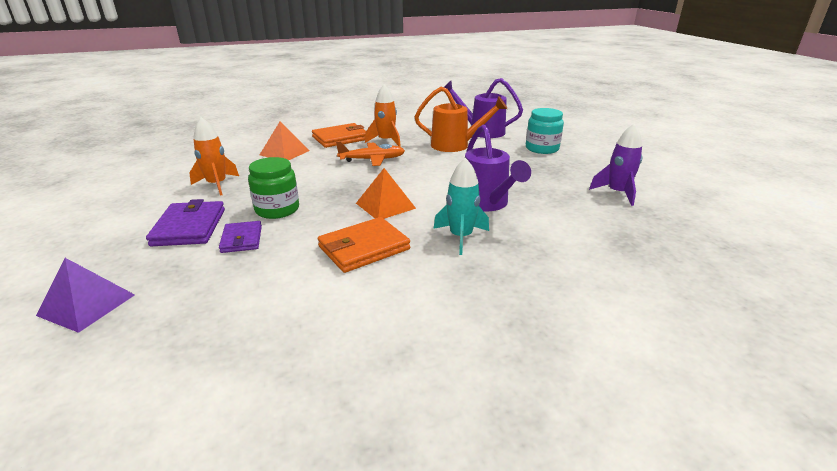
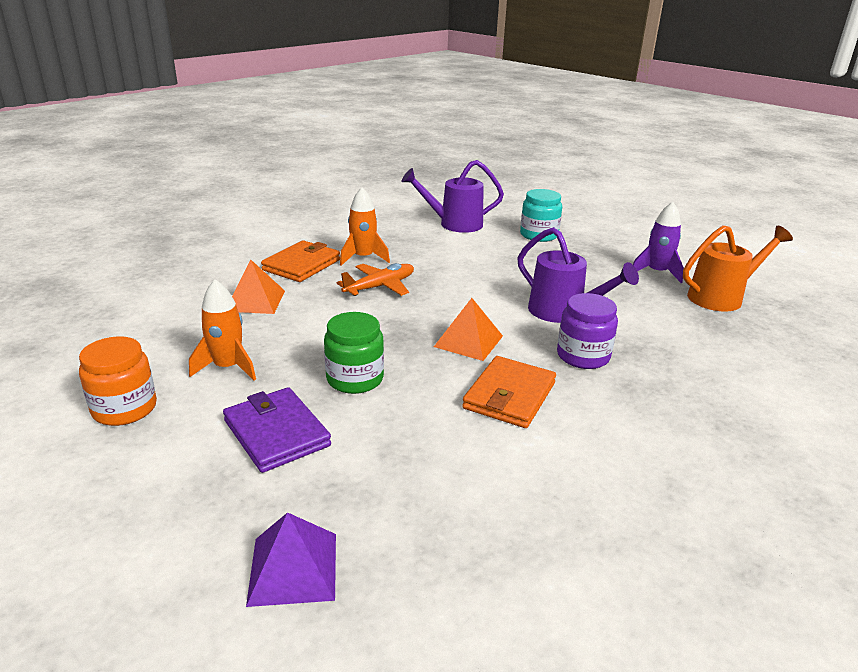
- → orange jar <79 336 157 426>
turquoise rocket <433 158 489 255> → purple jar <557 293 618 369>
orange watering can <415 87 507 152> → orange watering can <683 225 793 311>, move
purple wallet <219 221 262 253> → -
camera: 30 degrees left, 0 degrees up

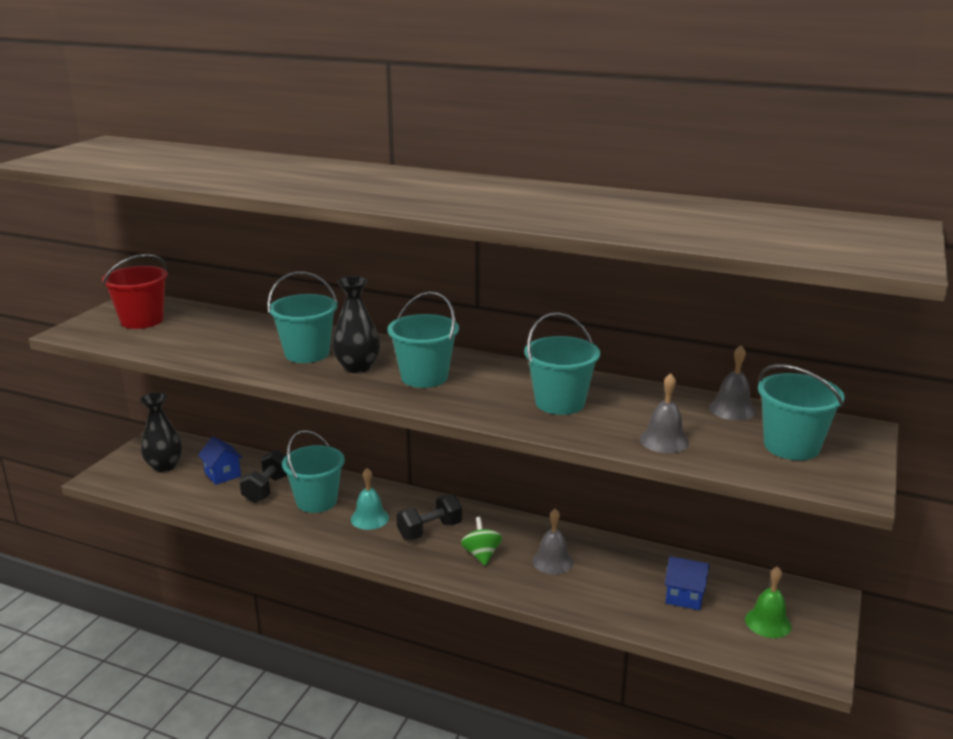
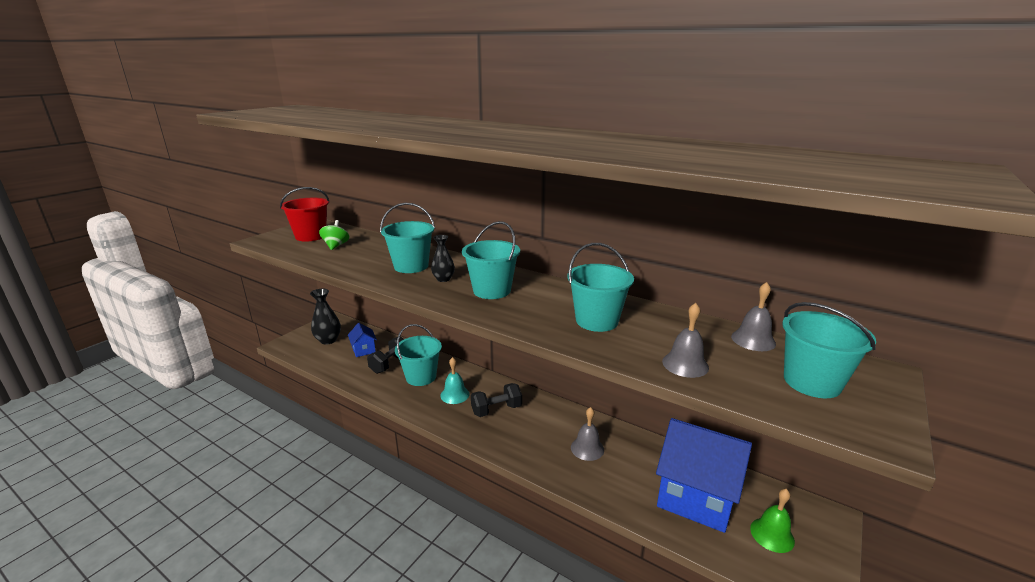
green spinning top <461 517 502 566> → green spinning top <319 220 350 250>, move
black vase <332 276 380 373> → black vase <431 235 455 282>, x0.62
blue house <665 556 709 610> → blue house <656 418 752 533>, x2.17
camera: 10 degrees right, 0 degrees up

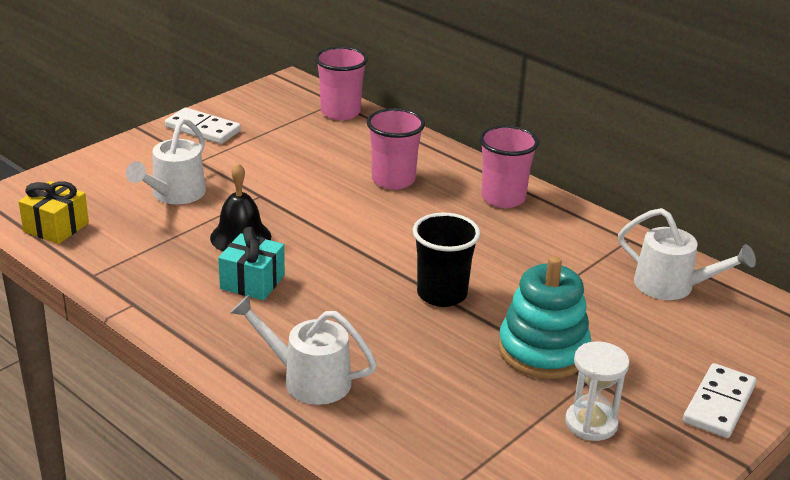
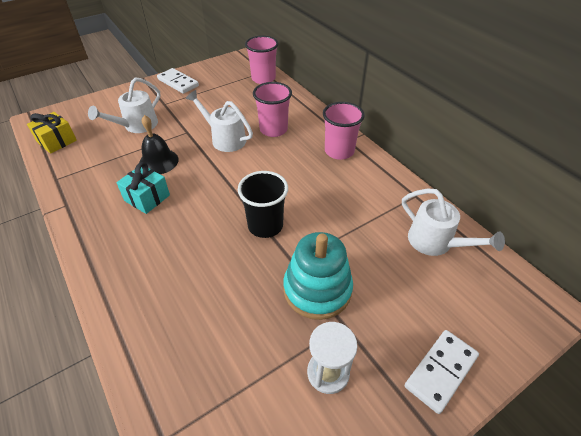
white watering can <230 295 377 405> → white watering can <186 90 253 152>, move
camera: 15 degrees right, 15 degrees up

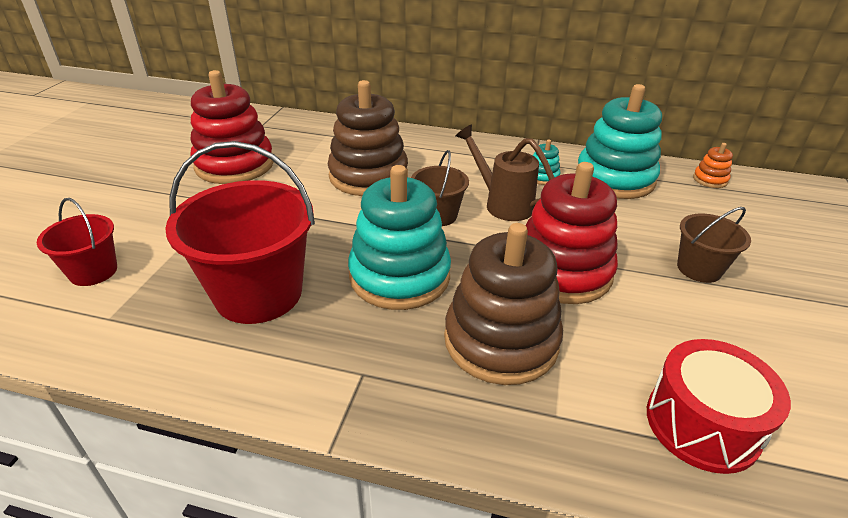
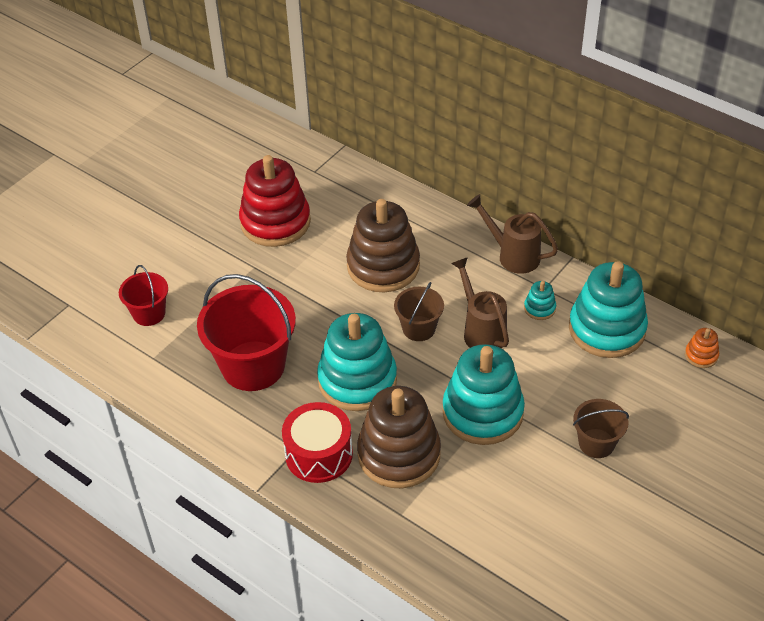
red drum <647 339 791 474> → red drum <282 402 353 483>, move
red stacking toy <525 162 618 304> → turquoise stacking toy <442 344 525 445>
- → brown watering can <467 194 558 274>
camera: 25 degrees right, 10 degrees up

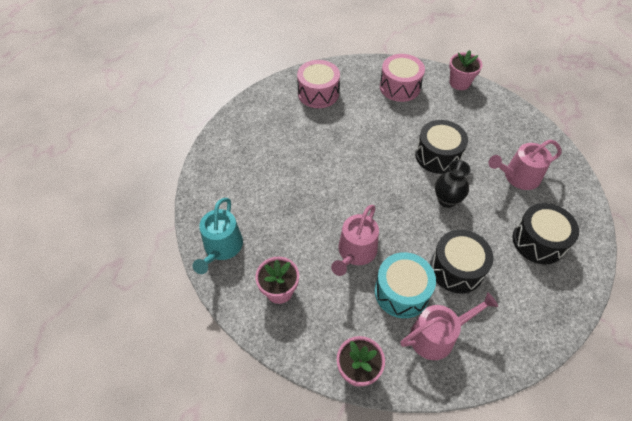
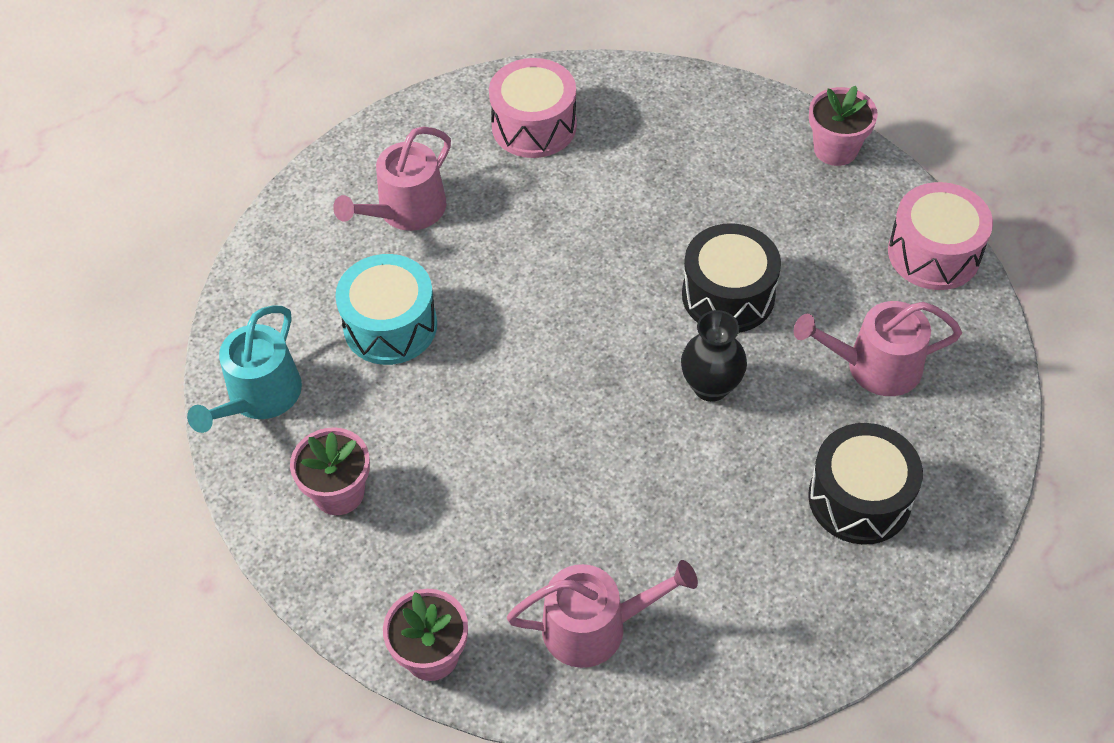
pink watering can <331 205 379 276> → pink watering can <333 127 451 231>, move
turquoise drum <375 252 436 318> → turquoise drum <335 254 437 365>, move
pink drum <380 54 425 102> → pink drum <888 182 993 290>, move
black drum <430 230 493 294> → -
camera: 15 degrees right, 0 degrees up

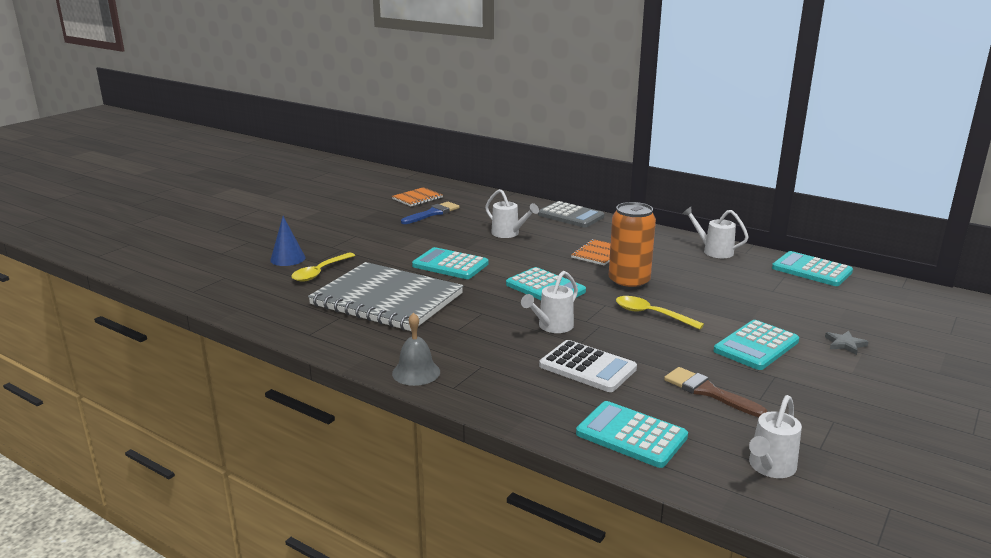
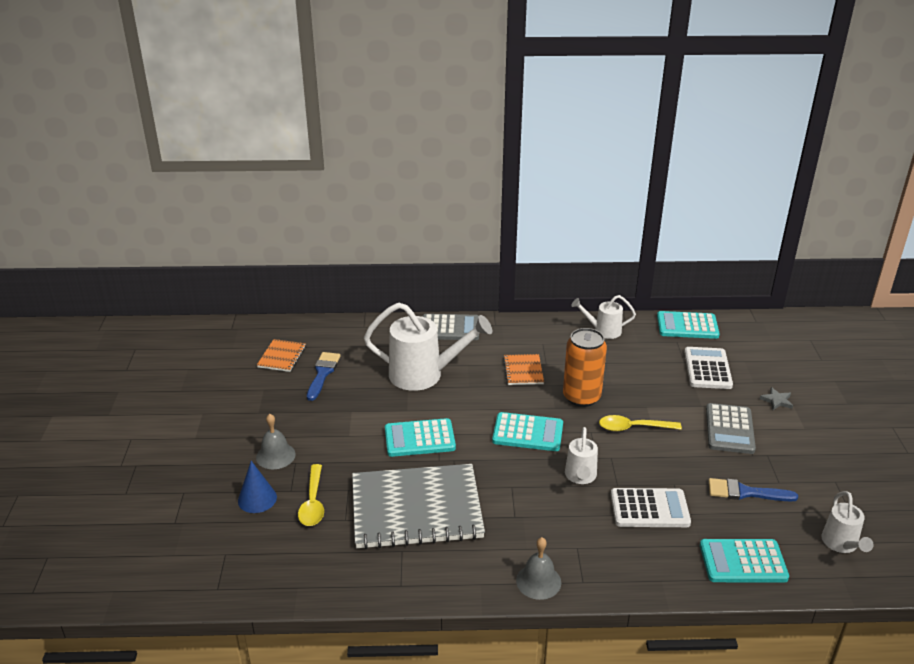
- → grey bell <256 414 295 469>
white watering can <485 189 539 238> → white watering can <364 302 492 391>, x1.85
- → white calculator <684 347 733 389>
turquoise calculator <714 320 799 370> → grey calculator <706 403 756 454>
brown brush <664 367 767 417> → blue brush <709 478 798 502>
camera: 35 degrees left, 10 degrees up

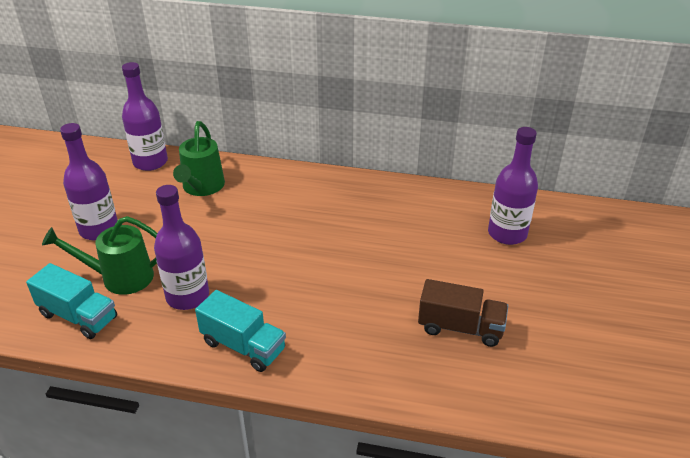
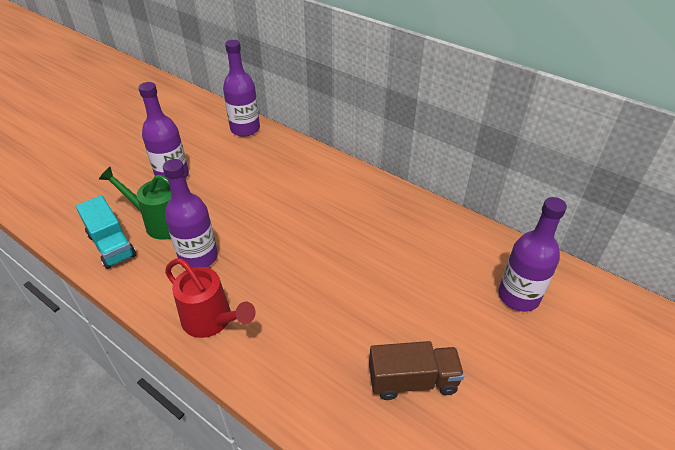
turquoise truck <195 290 286 372> → red watering can <165 258 256 338>
brown truck <418 279 508 347> → brown truck <369 341 464 400>, 45 degrees counterclockwise
green watering can <173 121 225 196> → -
camera: 25 degrees right, 5 degrees up

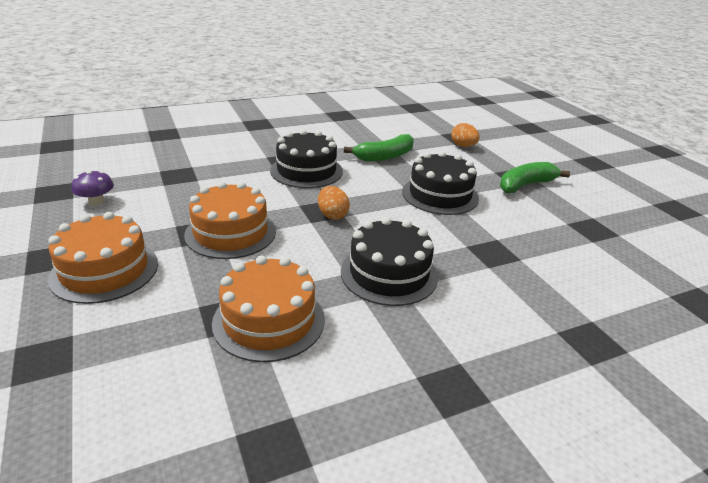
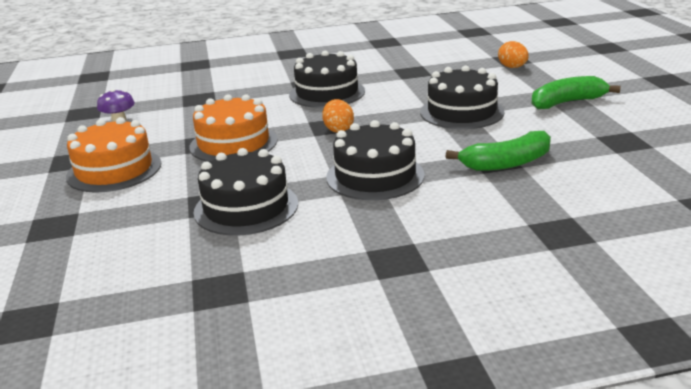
orange cake <212 256 325 362> → black cake <193 148 298 235>
green banana <344 134 414 161> → green banana <446 131 551 171>, move
camera: 15 degrees right, 5 degrees down

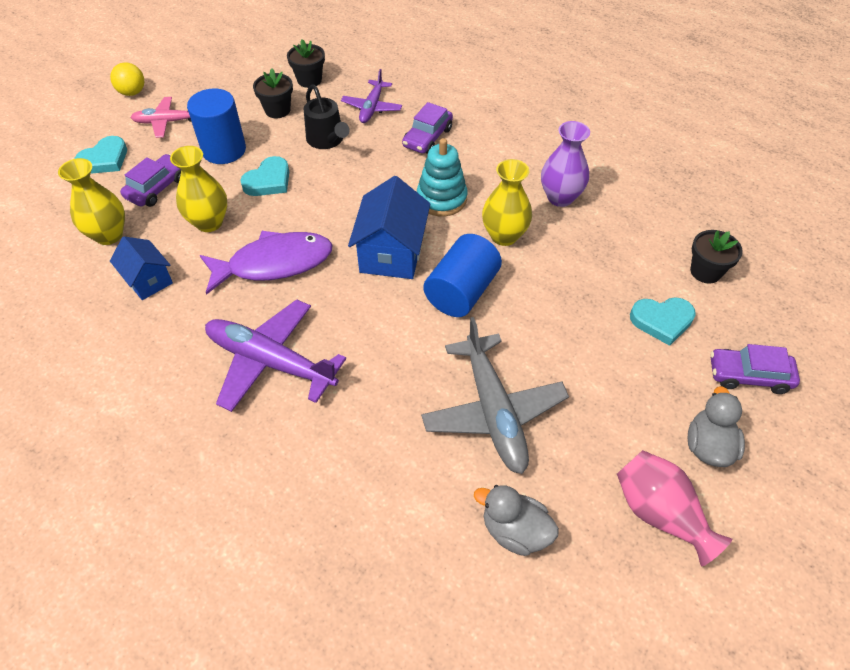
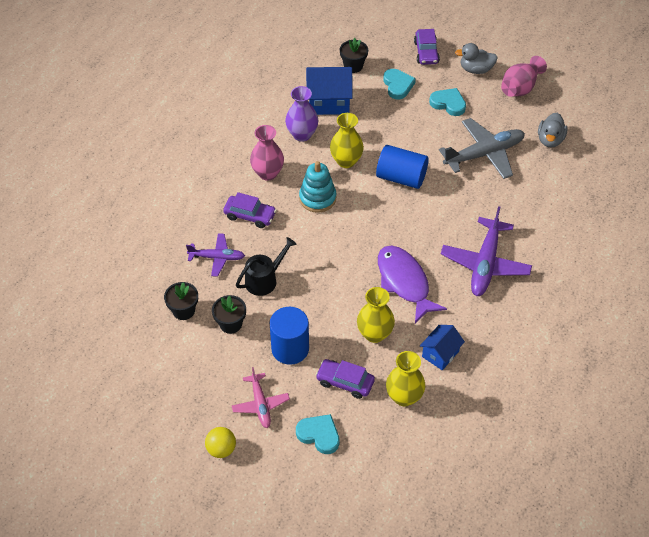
- → pink vase <250 125 284 181>
blue house <348 176 430 279> → blue house <306 67 353 115>, move
turquoise heart <240 156 289 196> → turquoise heart <429 88 466 116>, move
camera: 100 degrees left, 0 degrees up

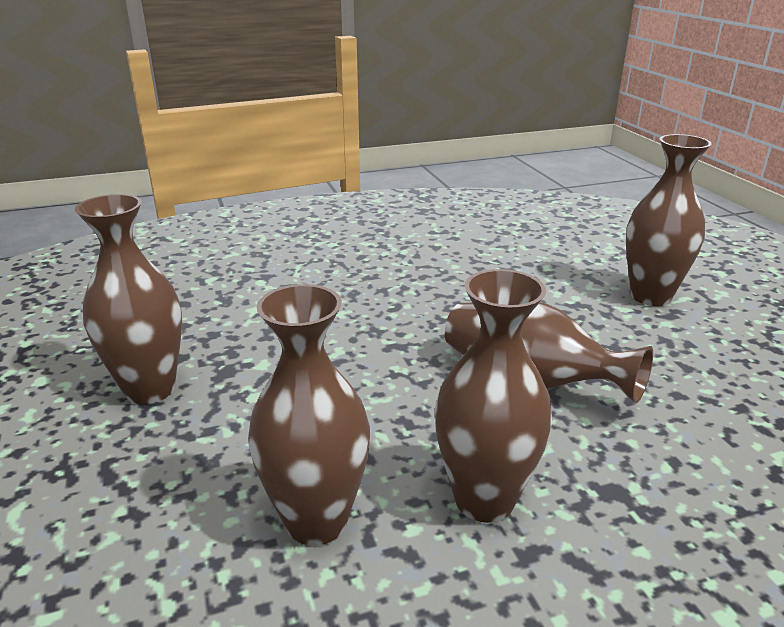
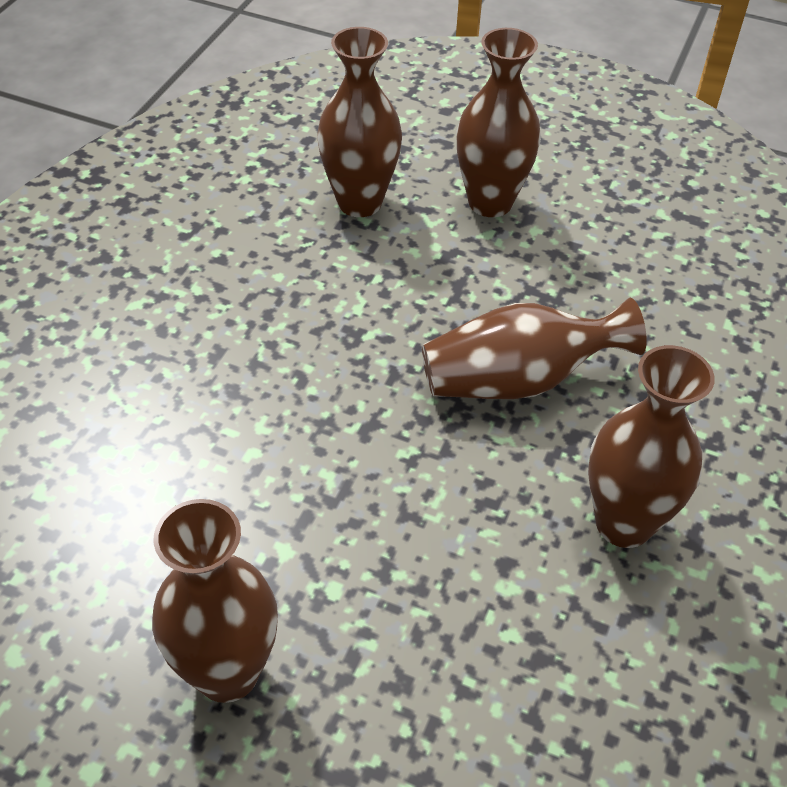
brown vase <248 284 370 546> → brown vase <317 27 402 217>, move
camera: 50 degrees left, 20 degrees up

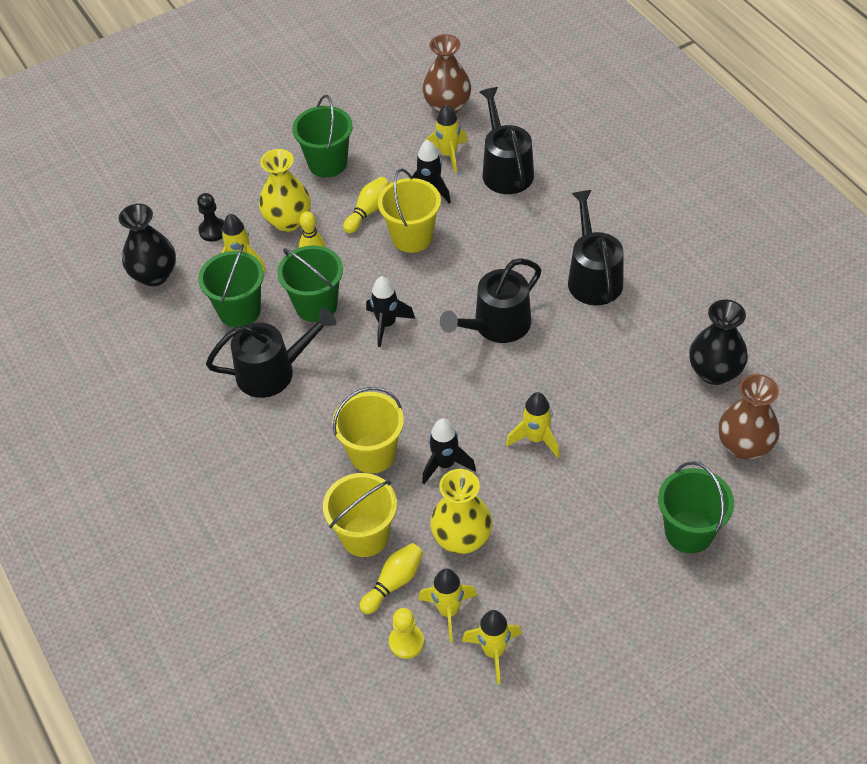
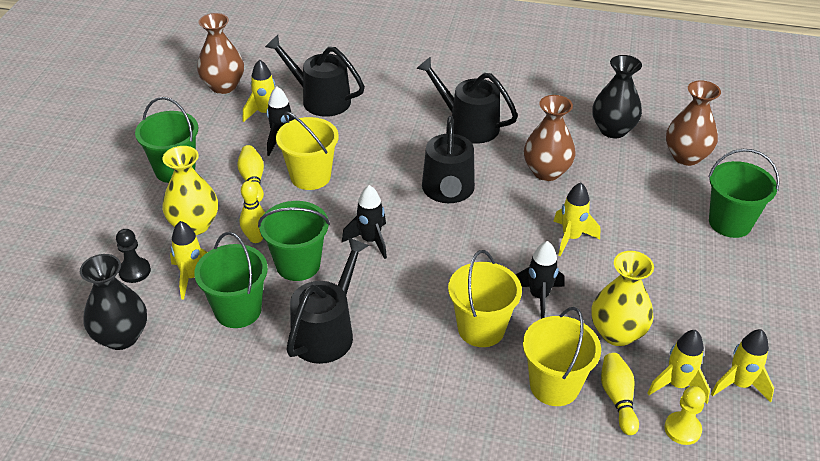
- → brown vase <524 95 576 181>
camera: 50 degrees left, 10 degrees down

